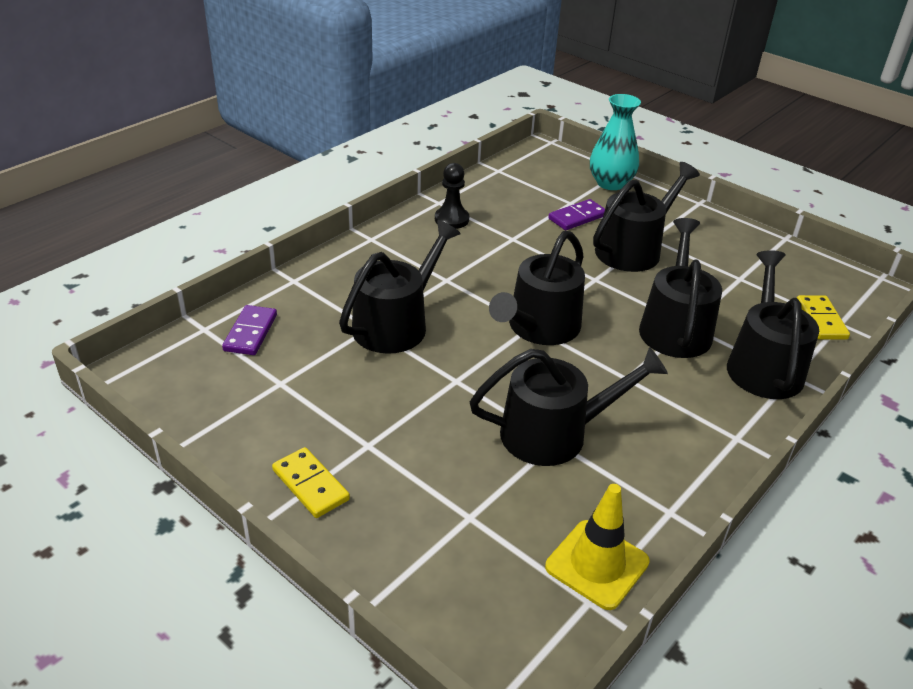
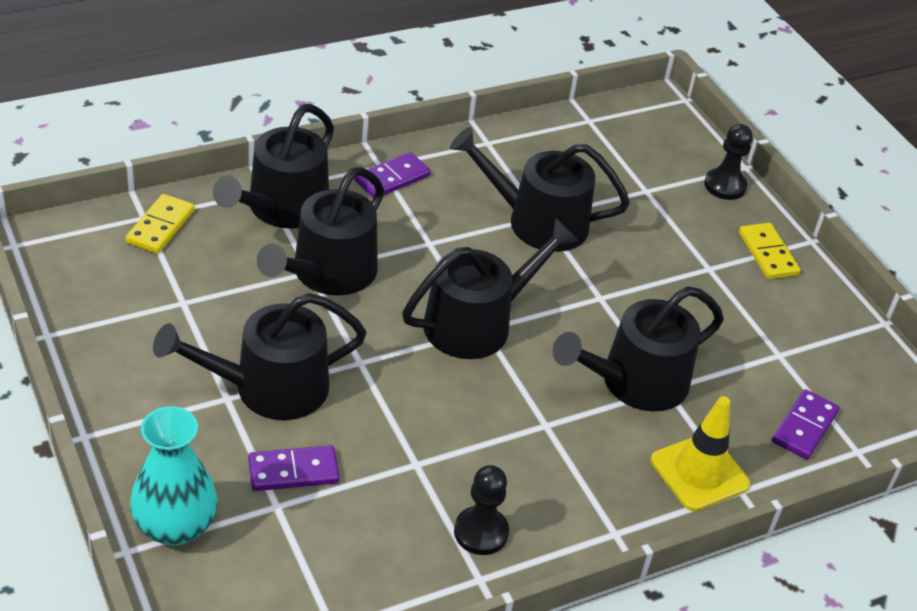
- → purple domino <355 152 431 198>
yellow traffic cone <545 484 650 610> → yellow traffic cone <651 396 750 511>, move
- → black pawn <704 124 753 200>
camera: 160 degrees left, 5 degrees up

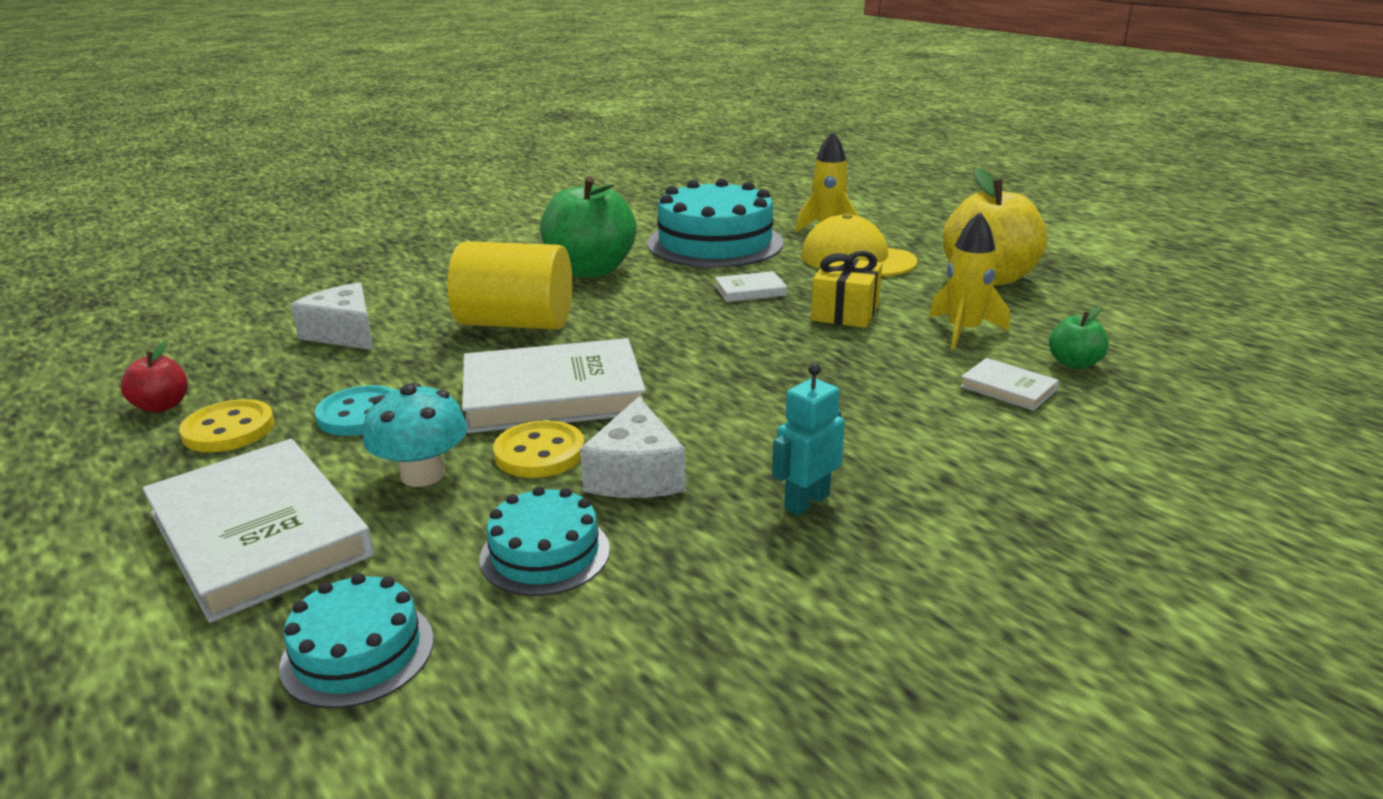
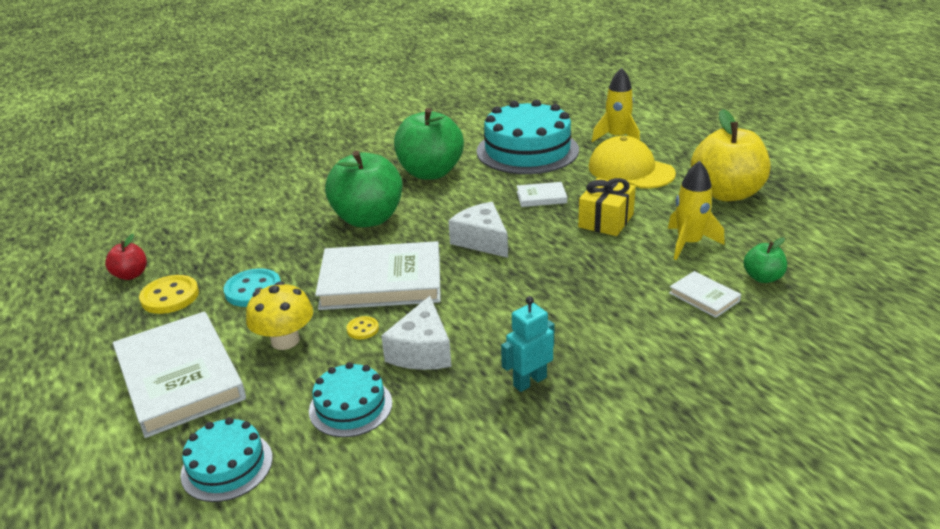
turquoise mushroom <363 383 467 487> → yellow mushroom <246 282 313 350>
yellow cylinder <447 241 572 330> → green apple <325 151 403 227>
yellow button <493 420 584 478> → yellow button <346 316 379 339>, x0.53
white cheese <291 282 373 350> → white cheese <448 202 508 258>, move
camera: 10 degrees right, 5 degrees up

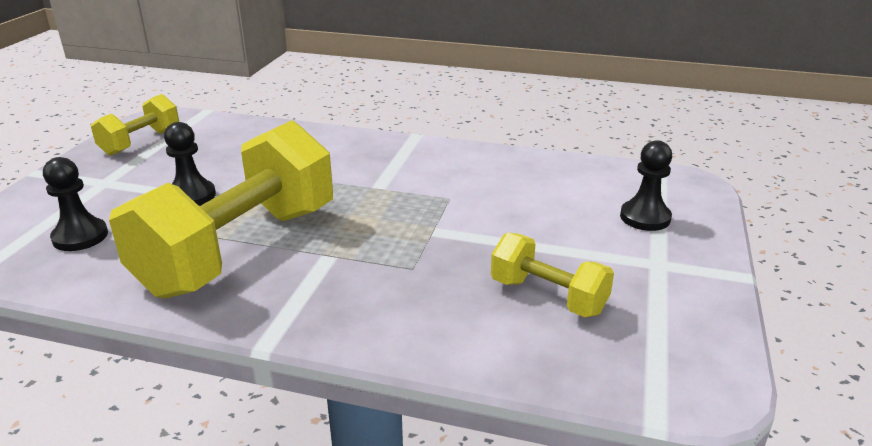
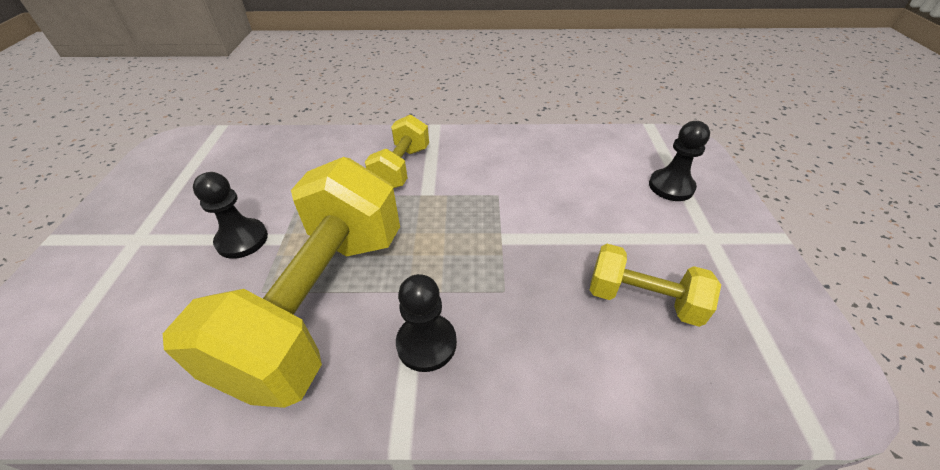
yellow dumbbell <91 94 179 156> → yellow dumbbell <365 114 429 189>, move
black pawn <43 157 108 251> → black pawn <396 274 457 372>, move
camera: 15 degrees left, 15 degrees up

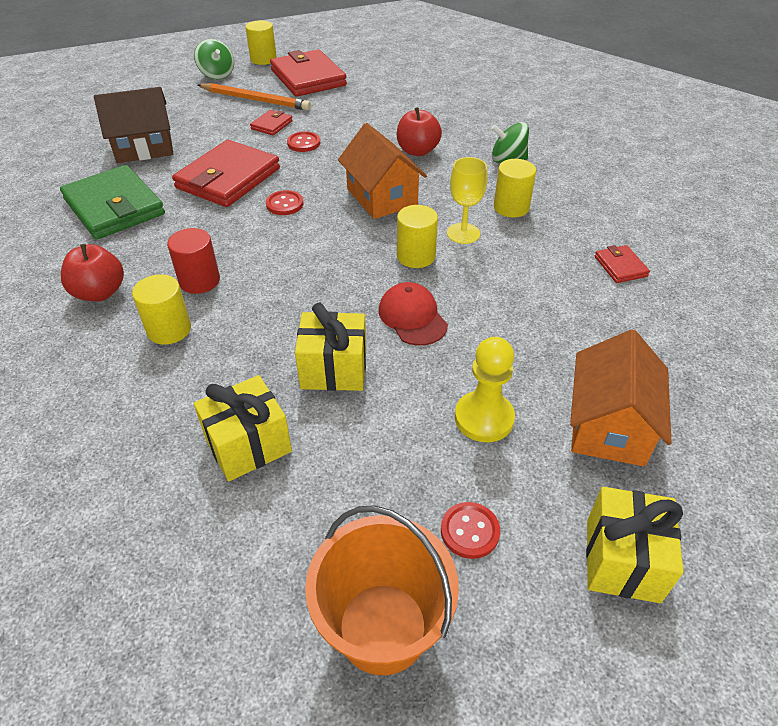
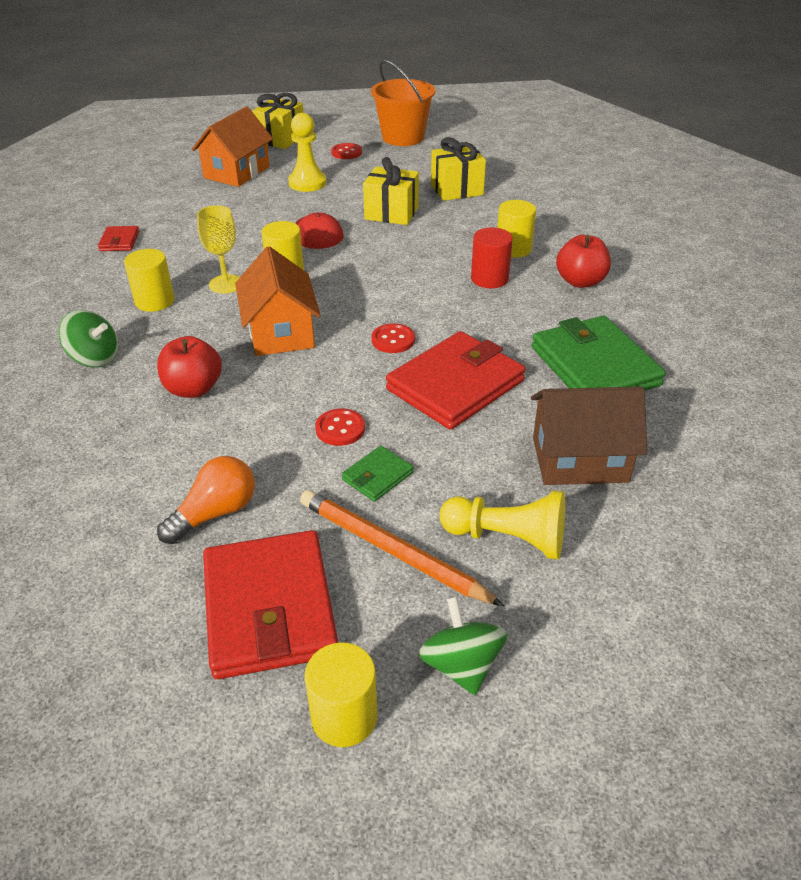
- → orange light bulb <157 456 255 544>
red wallet <250 110 293 135> → green wallet <342 446 413 502>
- → yellow pawn <439 490 565 560>
camera: 165 degrees left, 5 degrees down

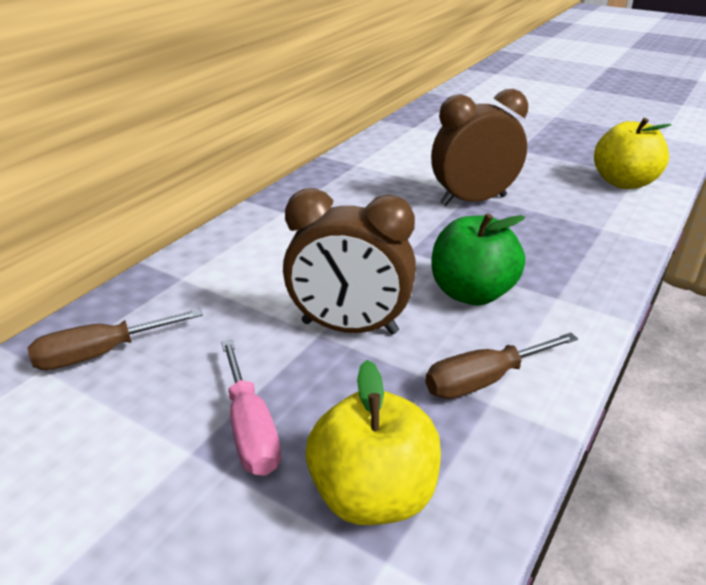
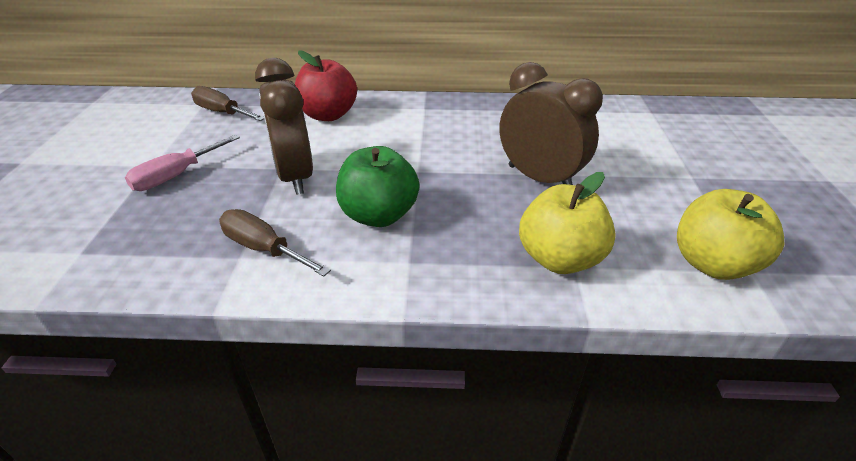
- → red apple <295 50 357 121>
yellow apple <306 360 441 525> → yellow apple <519 172 616 274>, move
camera: 60 degrees right, 5 degrees up

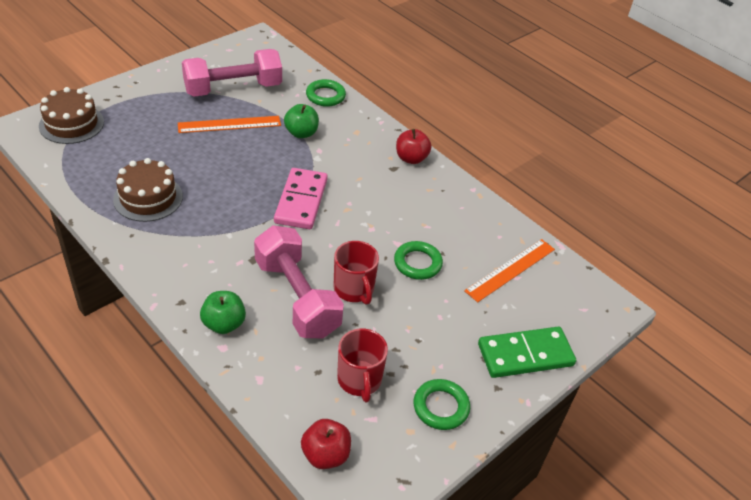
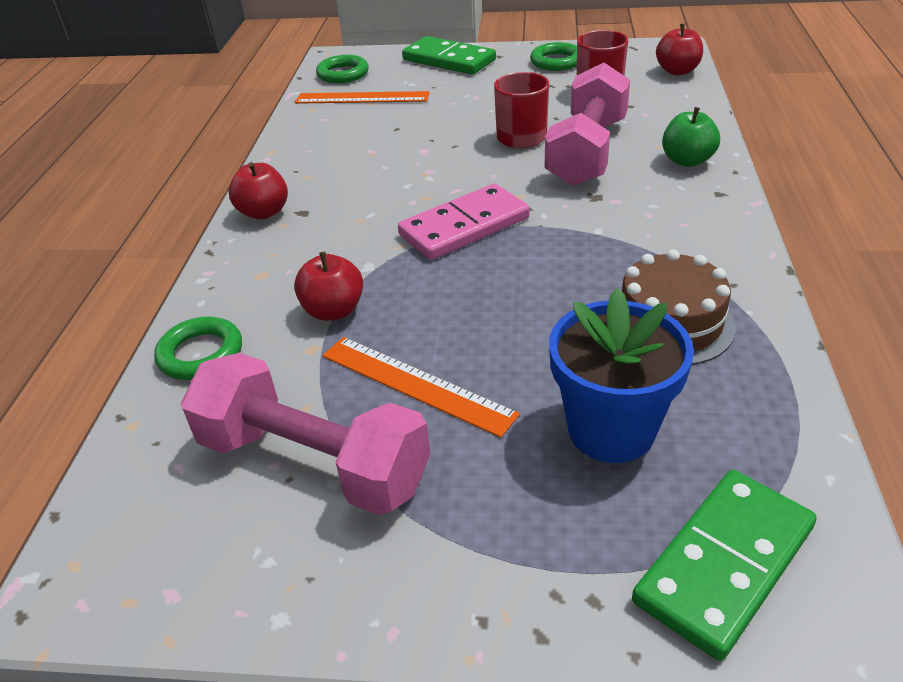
green apple <284 104 319 138> → red apple <294 252 363 321>
green ring <394 241 443 280> → green ring <316 55 369 83>, move
- → blue flower pot <549 288 694 463>
brown cake <39 87 104 144> → green domino <632 470 817 661>
camera: 125 degrees left, 5 degrees down

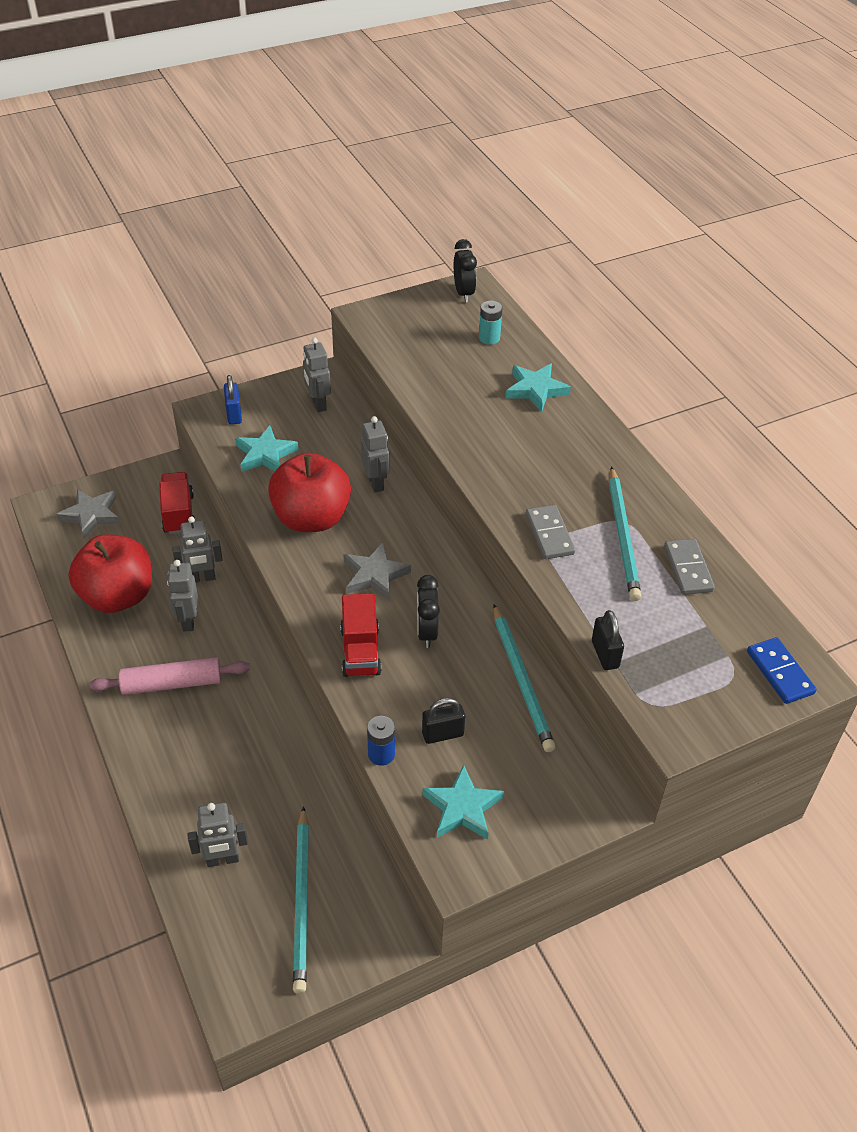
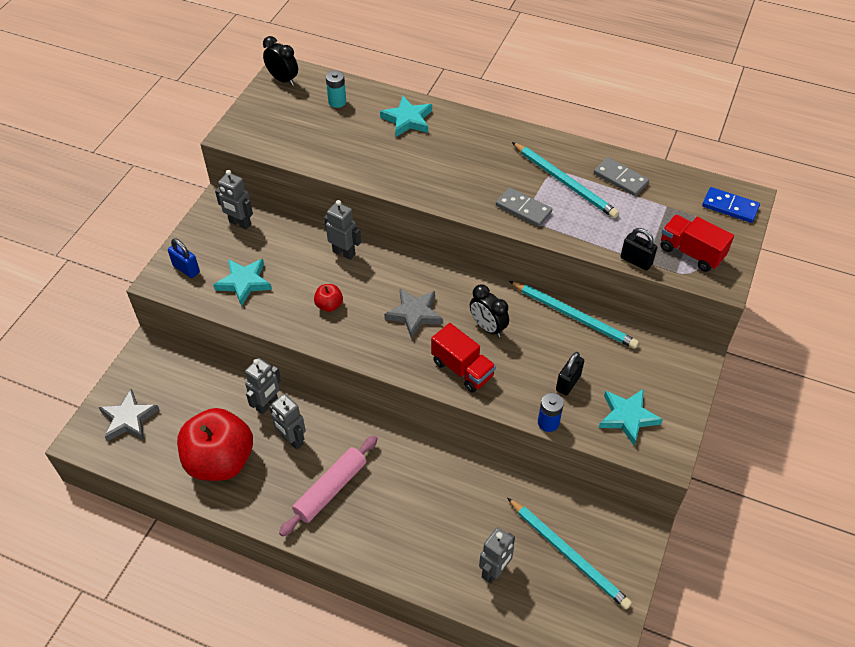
red apple <268 453 351 532> → red apple <314 284 343 312>, x0.41
red truck <159 472 196 534> → red truck <661 215 734 272>, move
camera: 40 degrees left, 5 degrees up

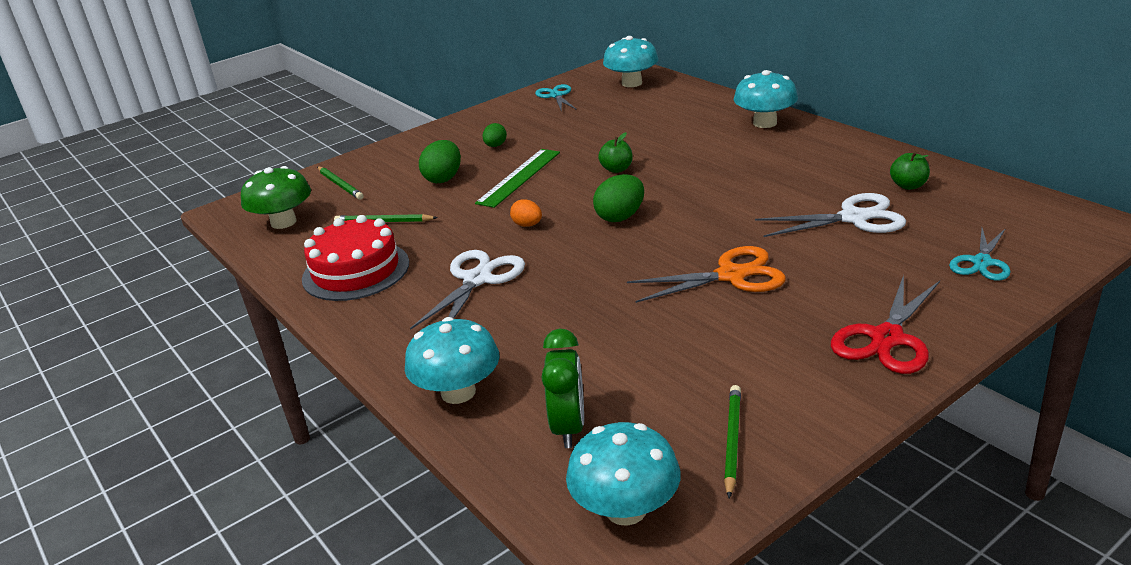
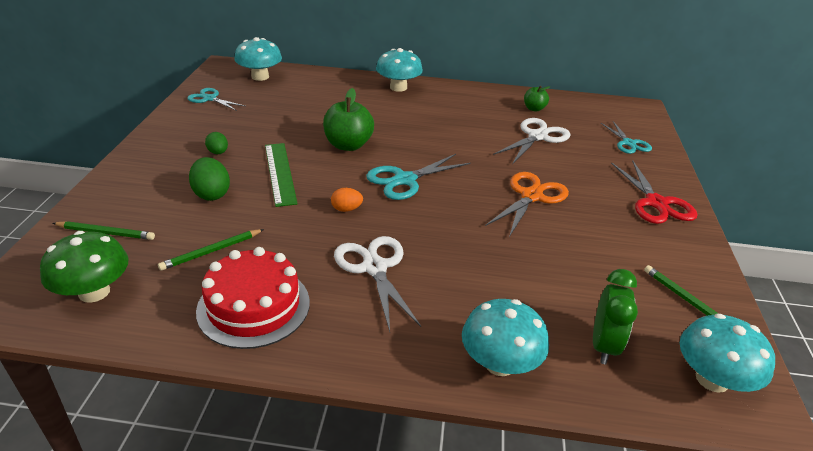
green apple <598 132 633 173> → green apple <323 88 374 151>, x1.79
green egg <593 174 644 222> → turquoise scissors <366 154 471 200>
green clock <541 328 584 448> → green clock <593 269 638 365>, 60 degrees clockwise
camera: 50 degrees left, 5 degrees up

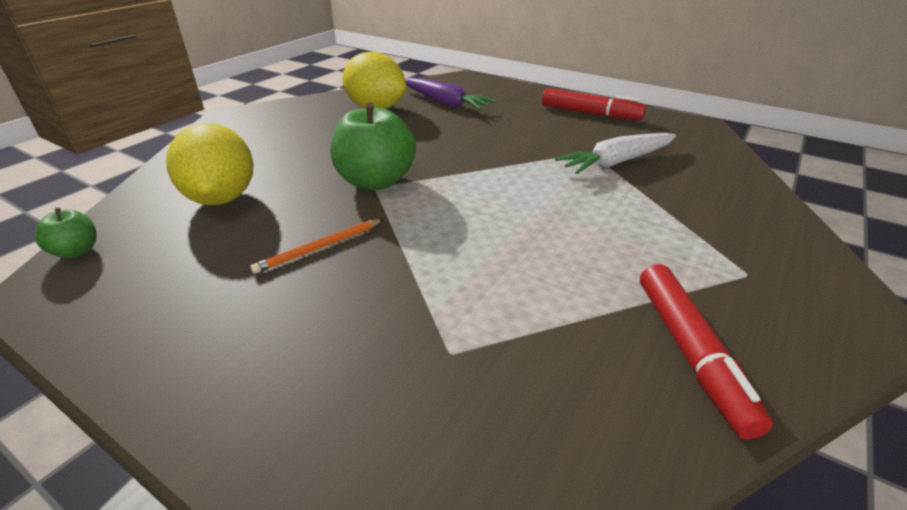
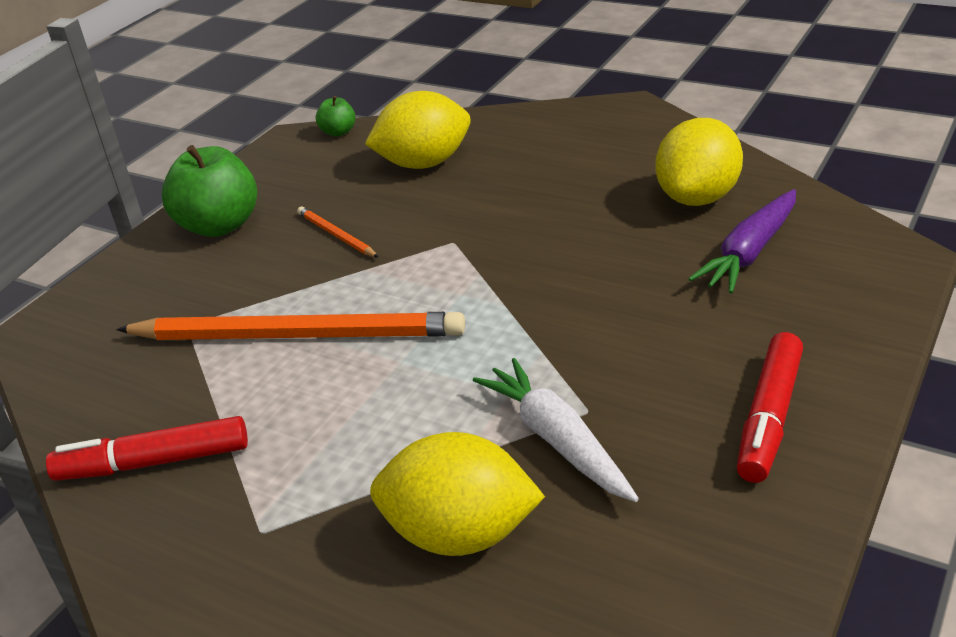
- → orange pencil <116 312 465 340>
green apple <331 102 416 190> → green apple <162 145 257 237>, move
- → yellow lemon <370 432 545 556>
camera: 90 degrees right, 0 degrees up

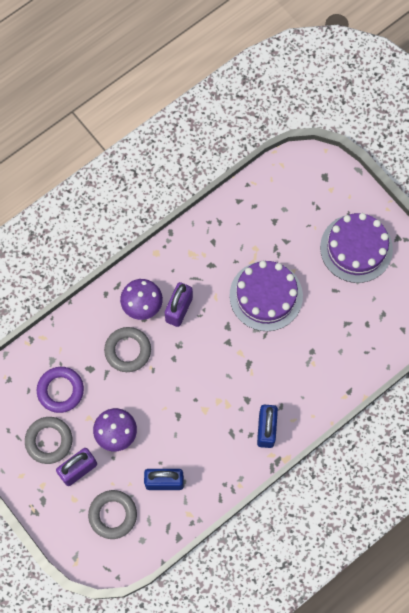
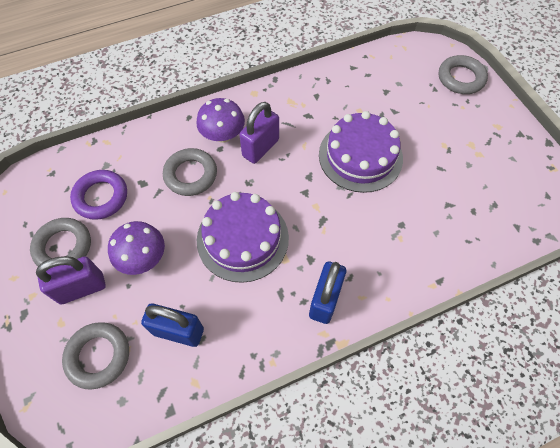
purple cake <320 213 393 283> → purple cake <197 192 289 283>, move
- → grey ring <439 55 488 94>
camera: 15 degrees right, 10 degrees down

